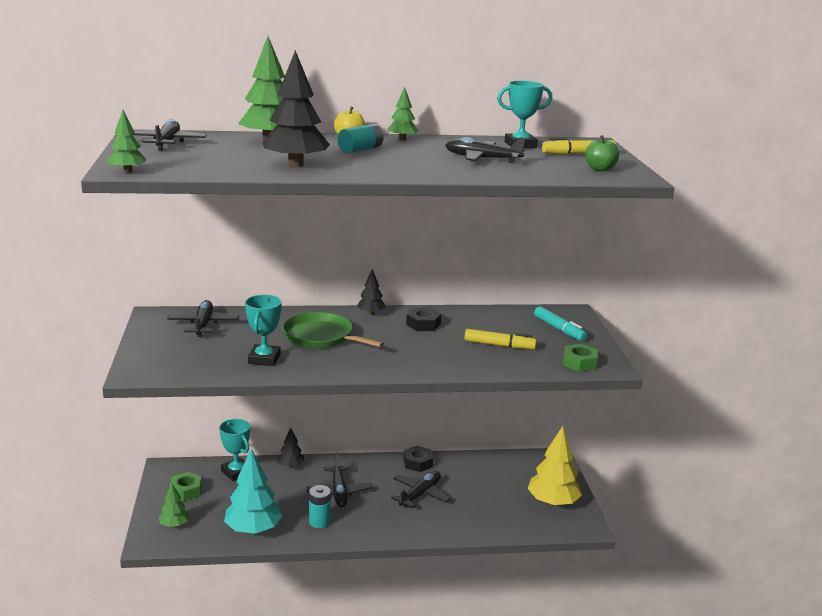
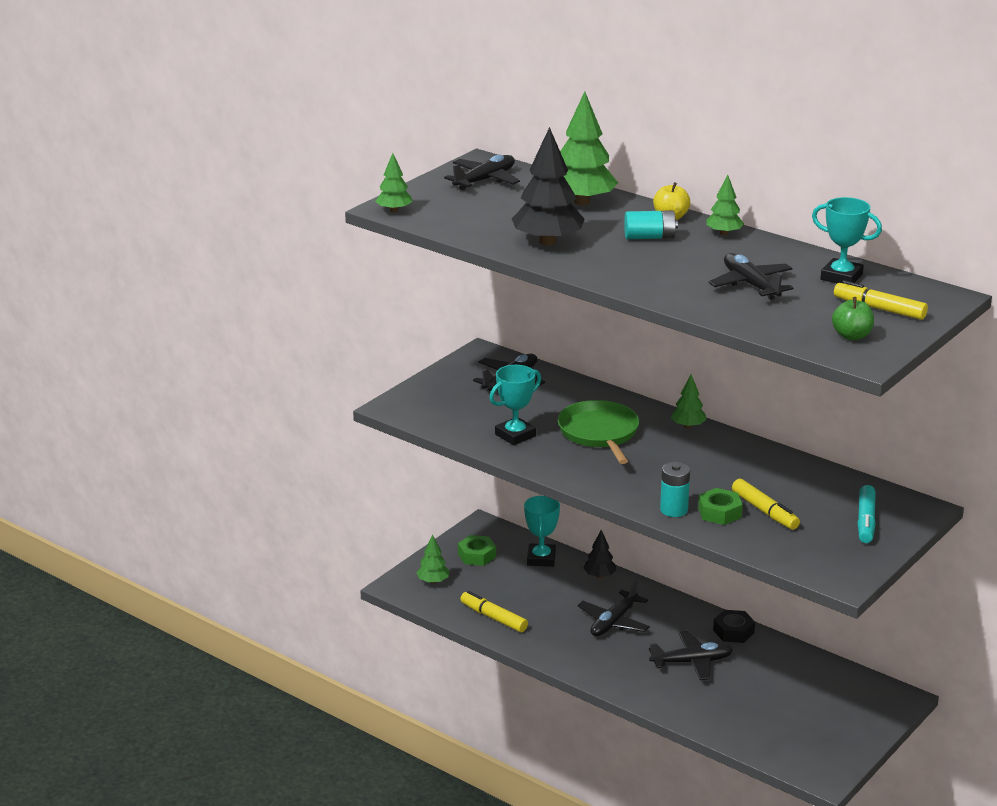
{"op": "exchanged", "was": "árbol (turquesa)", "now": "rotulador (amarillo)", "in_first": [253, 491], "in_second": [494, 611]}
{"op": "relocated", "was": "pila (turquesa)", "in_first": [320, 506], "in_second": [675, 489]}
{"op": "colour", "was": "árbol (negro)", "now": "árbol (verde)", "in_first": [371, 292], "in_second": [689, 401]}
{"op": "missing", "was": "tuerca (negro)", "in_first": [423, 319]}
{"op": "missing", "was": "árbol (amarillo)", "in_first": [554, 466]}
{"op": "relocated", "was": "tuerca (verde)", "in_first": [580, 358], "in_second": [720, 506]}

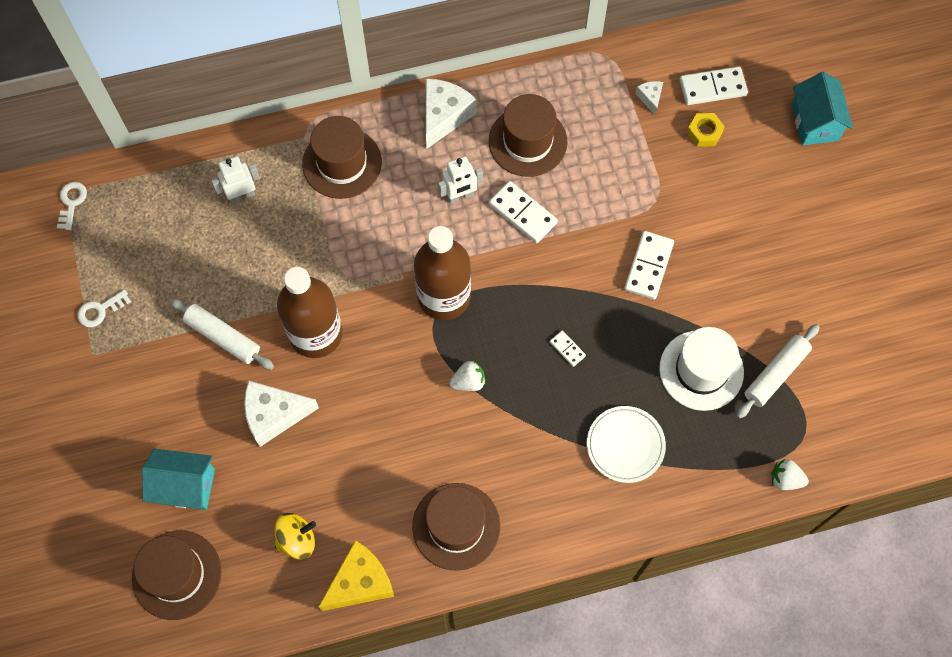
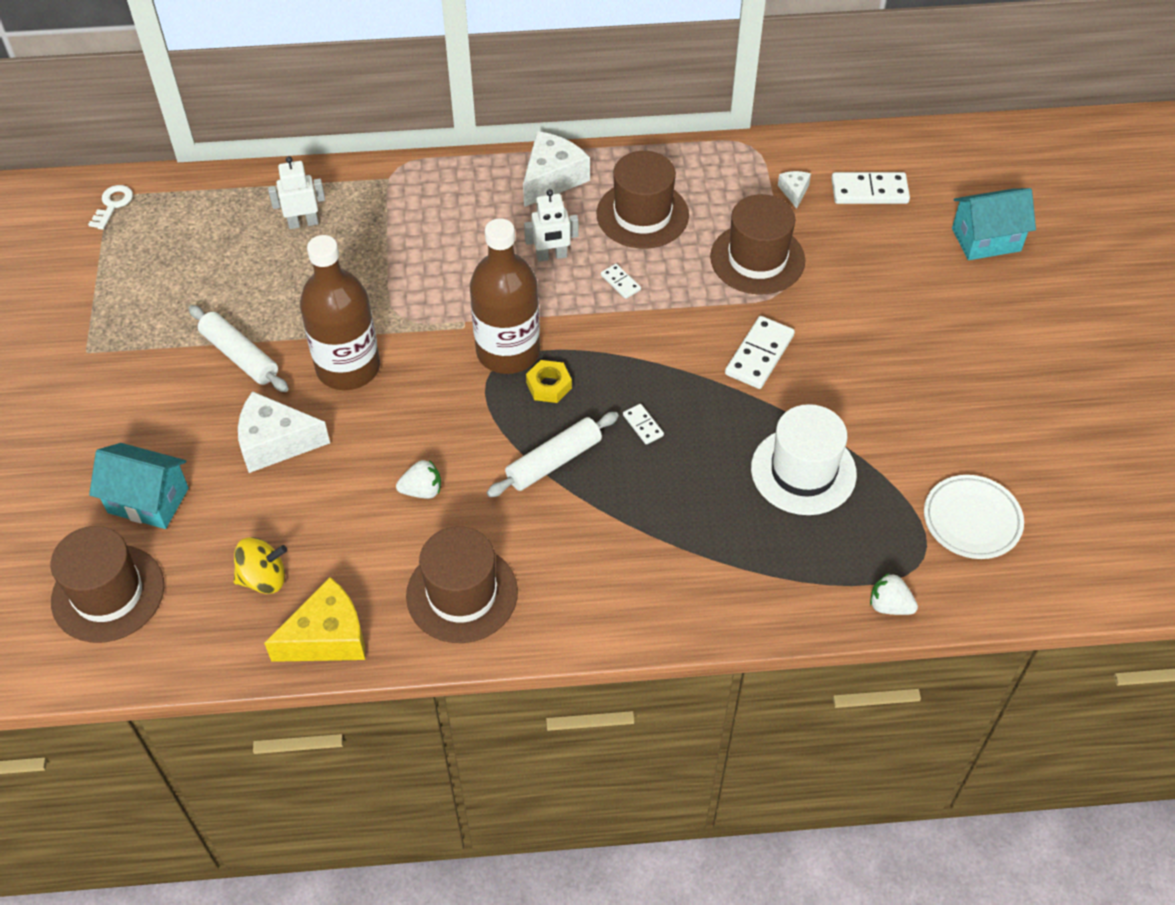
{"op": "missing", "was": "llave (blanco)", "in_first": [104, 308]}
{"op": "relocated", "was": "sombrero (marrón)", "in_first": [342, 157], "in_second": [757, 244]}
{"op": "relocated", "was": "fresa (blanco)", "in_first": [467, 376], "in_second": [418, 479]}
{"op": "size", "was": "ficha de dominó (blanco)", "in_first": [523, 212], "in_second": [621, 281], "ratio": 0.53}
{"op": "relocated", "was": "plato (blanco)", "in_first": [626, 444], "in_second": [974, 517]}
{"op": "relocated", "was": "tuerca (amarillo)", "in_first": [706, 130], "in_second": [549, 381]}
{"op": "relocated", "was": "rodillo (blanco)", "in_first": [777, 371], "in_second": [553, 454]}
{"op": "spun", "was": "casa (turquesa)", "in_first": [822, 108], "in_second": [994, 224], "clockwise": 75}

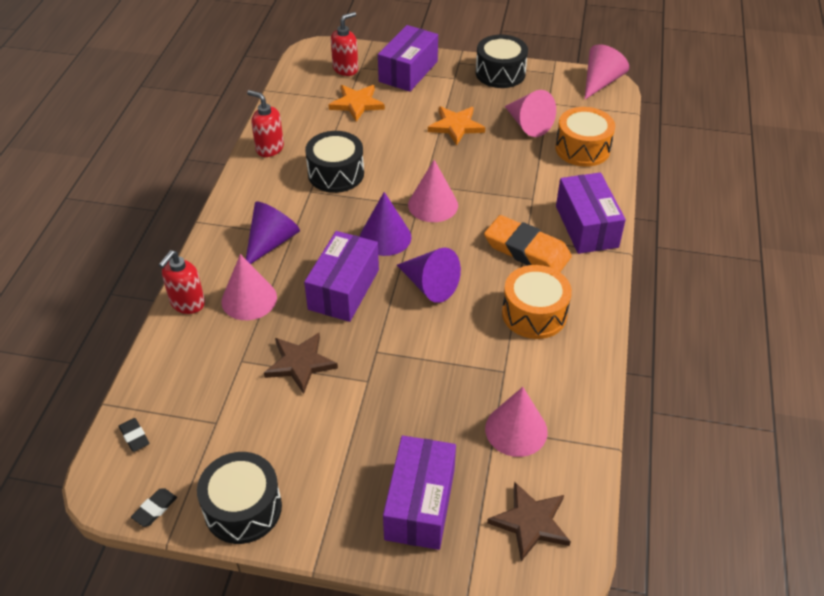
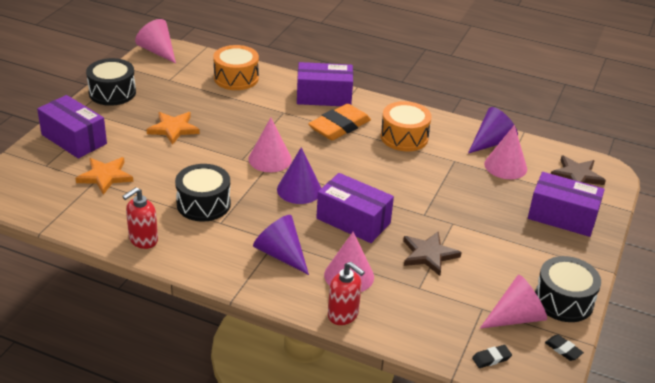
{"op": "missing", "was": "dispensador de jabón (rojo)", "in_first": [344, 44]}
{"op": "relocated", "was": "cono (morado)", "in_first": [429, 275], "in_second": [493, 130]}
{"op": "relocated", "was": "cono (rosa)", "in_first": [530, 113], "in_second": [513, 302]}

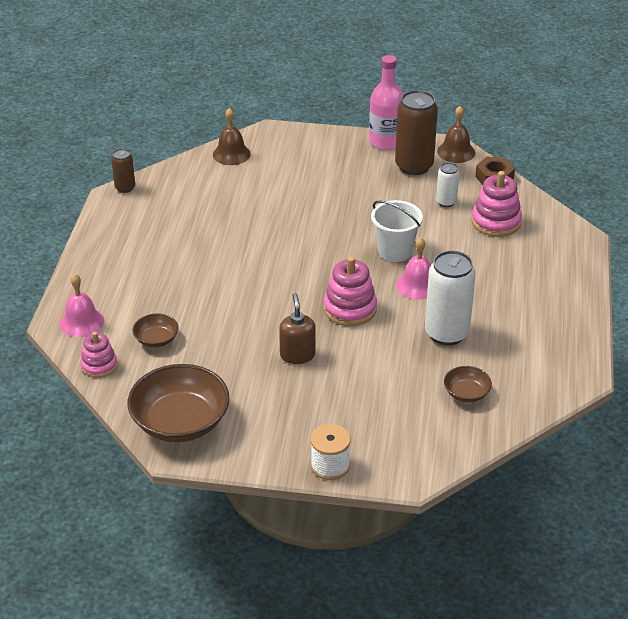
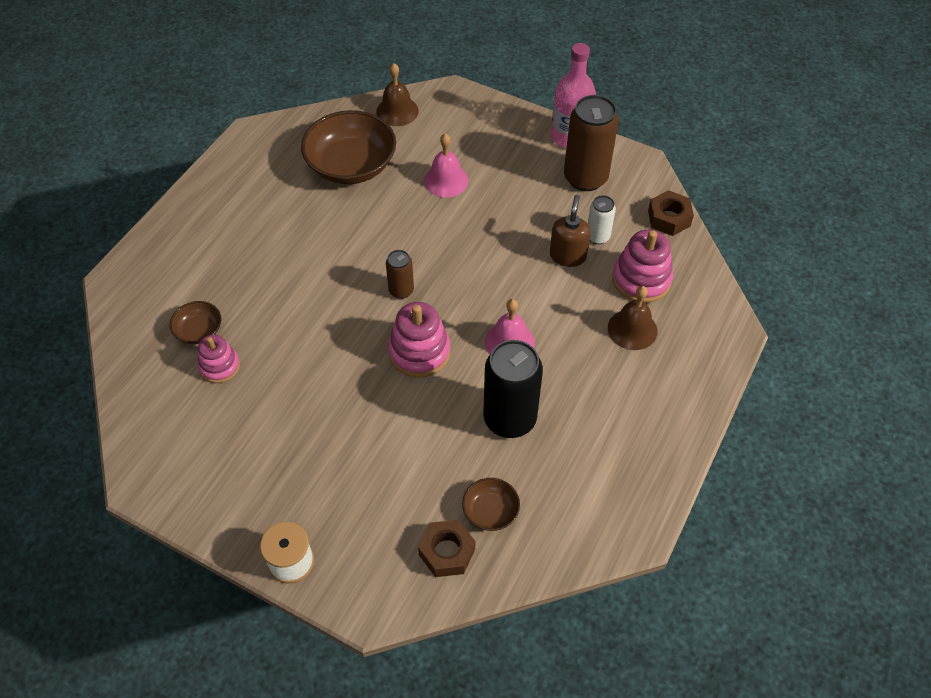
{"op": "relocated", "was": "campana (rosa)", "in_first": [82, 305], "in_second": [446, 165]}
{"op": "relocated", "was": "juguete apilable (rosa)", "in_first": [98, 355], "in_second": [219, 359]}
{"op": "relocated", "was": "lata (marrón)", "in_first": [123, 171], "in_second": [400, 274]}
{"op": "relocated", "was": "cuenco (marrón)", "in_first": [179, 403], "in_second": [348, 147]}
{"op": "relocated", "was": "dispensador de jabón (marrón)", "in_first": [297, 328], "in_second": [570, 231]}
{"op": "missing", "was": "balde (blanco)", "in_first": [397, 231]}
{"op": "colour", "was": "lata (blanco)", "now": "lata (negro)", "in_first": [450, 297], "in_second": [513, 389]}
{"op": "relocated", "was": "campana (marrón)", "in_first": [456, 134], "in_second": [632, 318]}
{"op": "appeared", "now": "tuerca (marrón)", "in_second": [446, 548]}

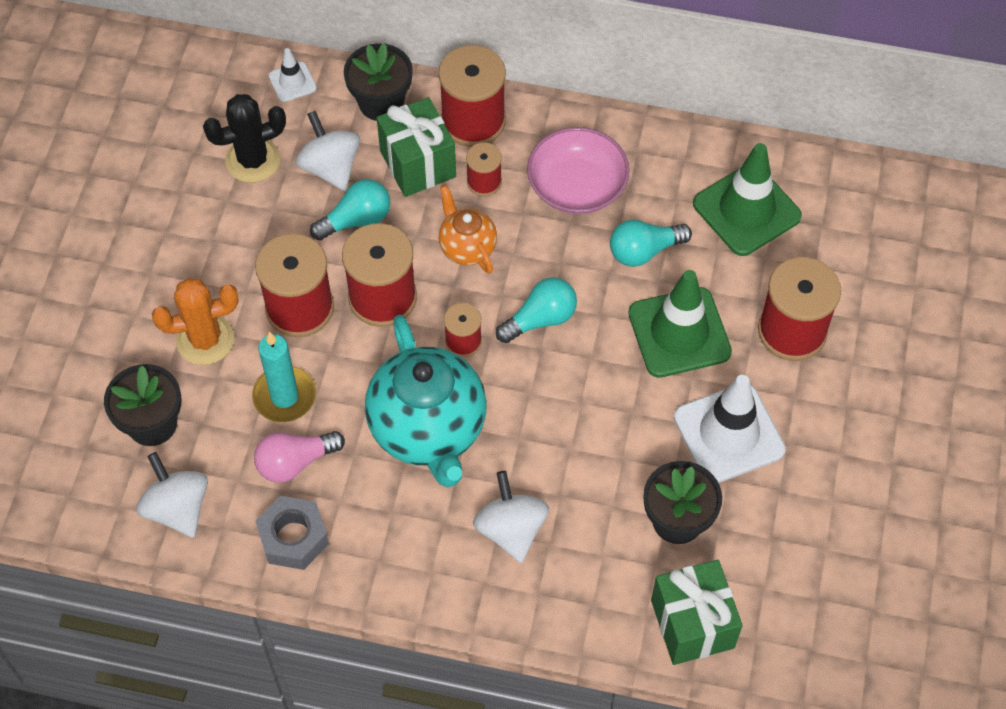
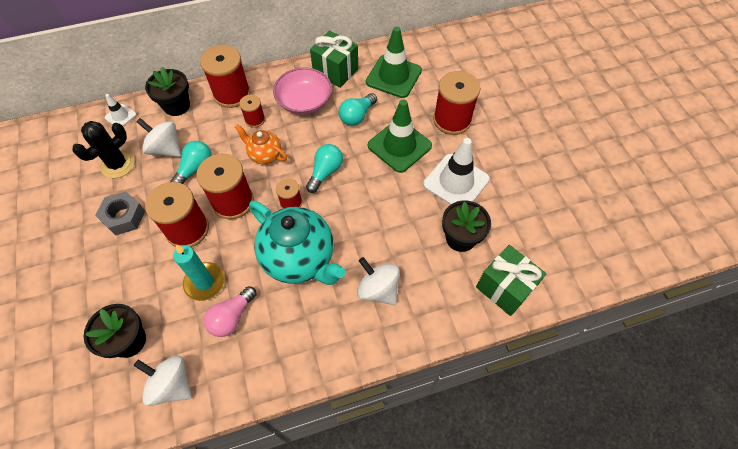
{"op": "missing", "was": "cactus (naranja)", "in_first": [195, 321]}
{"op": "relocated", "was": "tuerca (gris)", "in_first": [292, 533], "in_second": [120, 213]}
{"op": "relocated", "was": "regalo (verde)", "in_first": [416, 147], "in_second": [334, 59]}

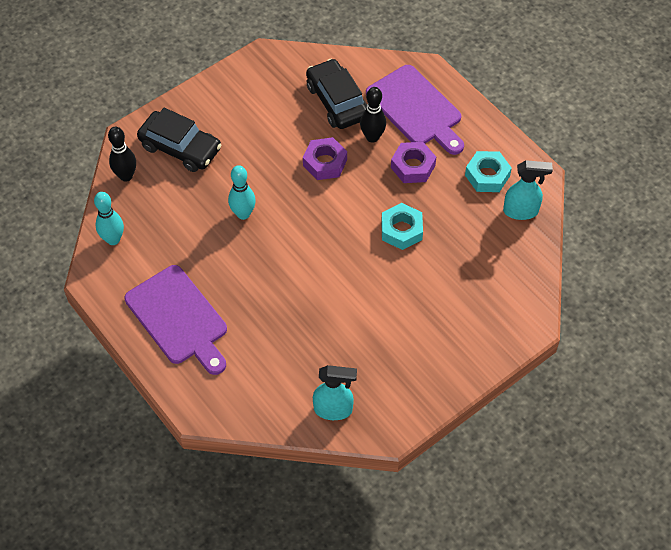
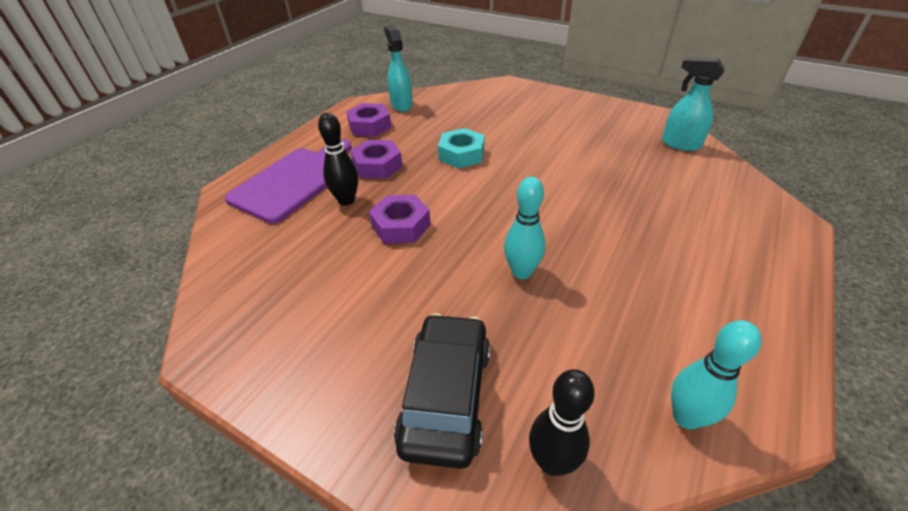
{"op": "missing", "was": "tabla de cortar (morado)", "in_first": [175, 320]}
{"op": "missing", "was": "coche (negro)", "in_first": [336, 94]}
{"op": "spun", "was": "pulverizador (turquesa)", "in_first": [335, 392], "in_second": [693, 104], "clockwise": -45}
{"op": "colour", "was": "tuerca (turquesa)", "now": "tuerca (morado)", "in_first": [488, 171], "in_second": [368, 120]}

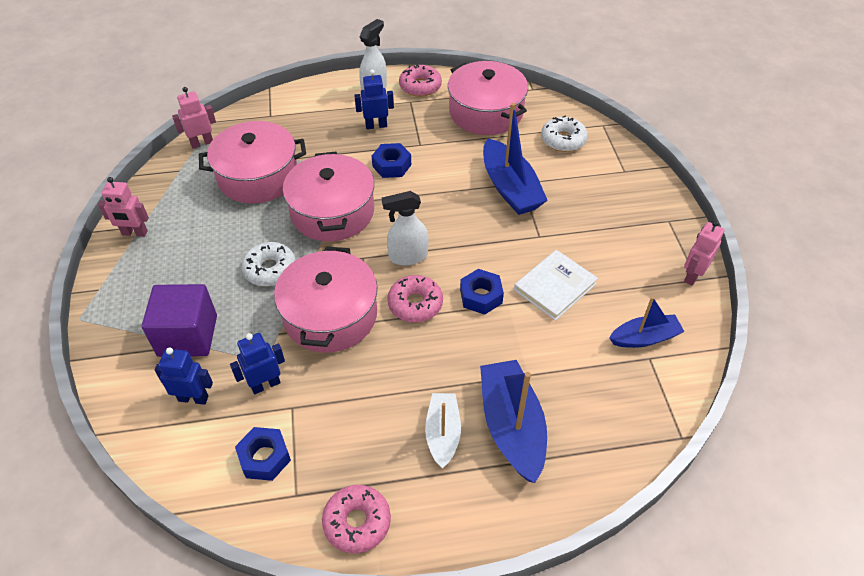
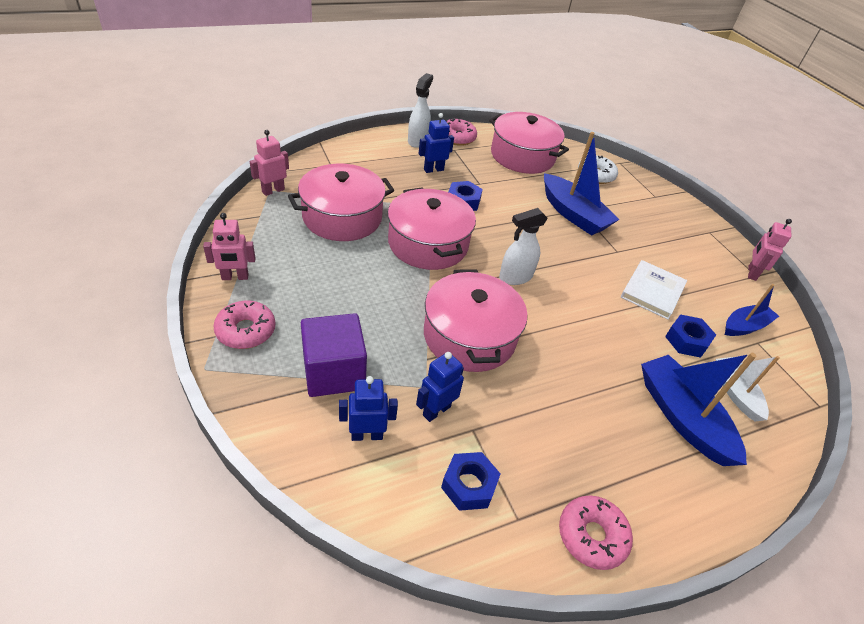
{"op": "missing", "was": "rosquilla (blanco)", "in_first": [269, 264]}
{"op": "relocated", "was": "rosquilla (rosa)", "in_first": [415, 299], "in_second": [244, 325]}
{"op": "relocated", "was": "barco (blanco)", "in_first": [443, 431], "in_second": [748, 389]}
{"op": "relocated", "was": "tuerca (azul)", "in_first": [482, 292], "in_second": [690, 336]}

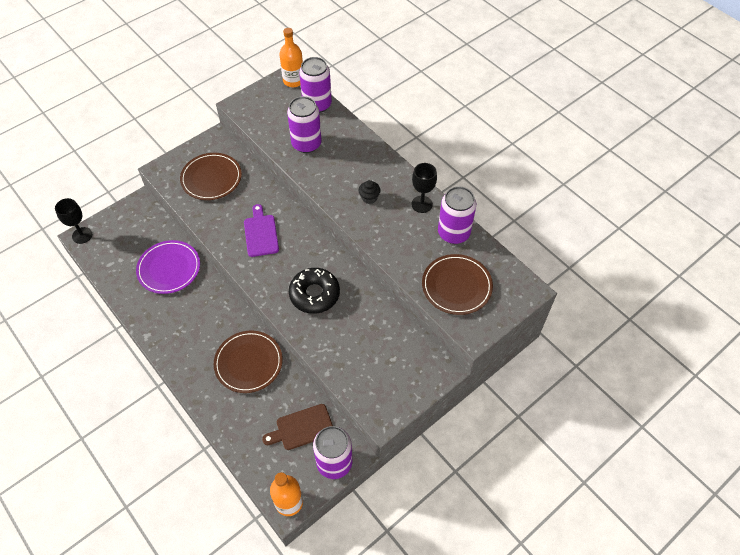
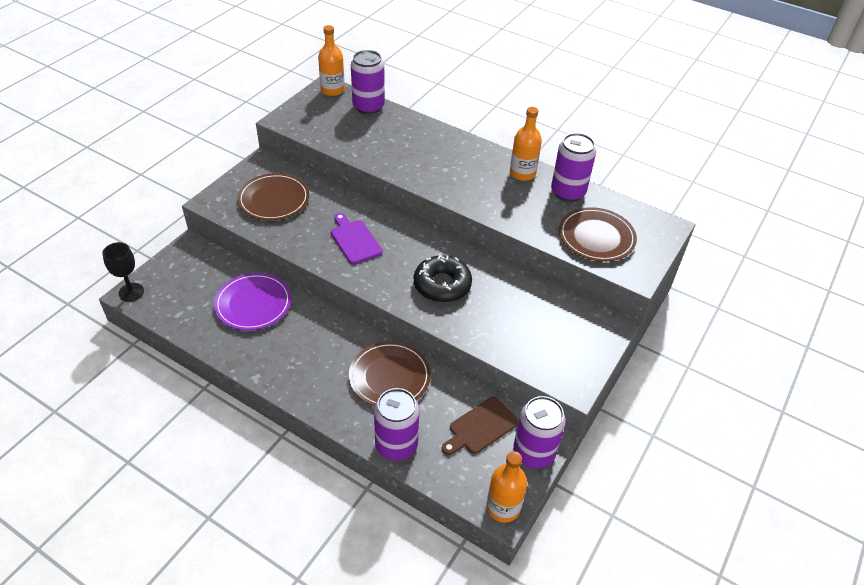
{"op": "relocated", "was": "lata (morado)", "in_first": [304, 124], "in_second": [397, 424]}
{"op": "missing", "was": "magdalena (negro)", "in_first": [370, 192]}
{"op": "exchanged", "was": "copa (negro)", "now": "botella (naranja)", "in_first": [424, 188], "in_second": [526, 144]}

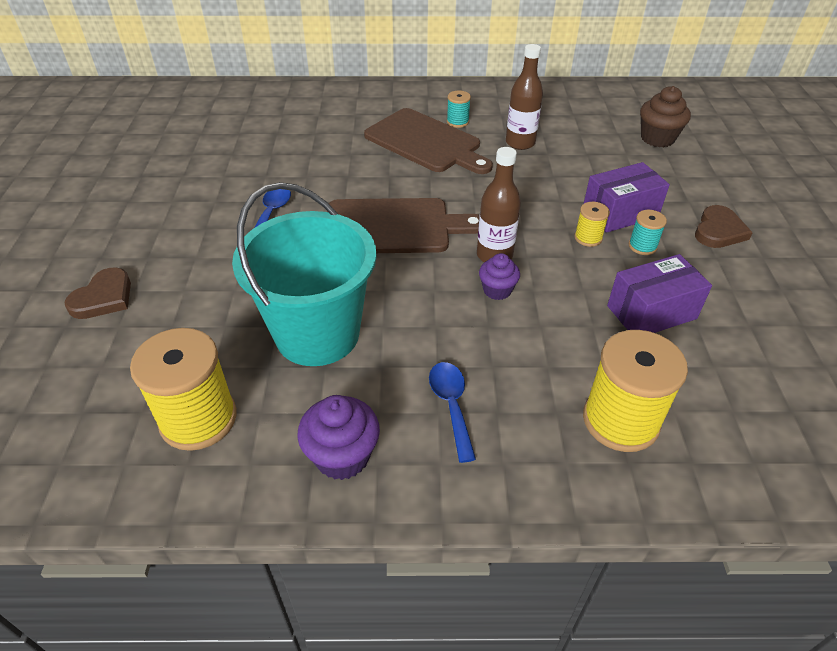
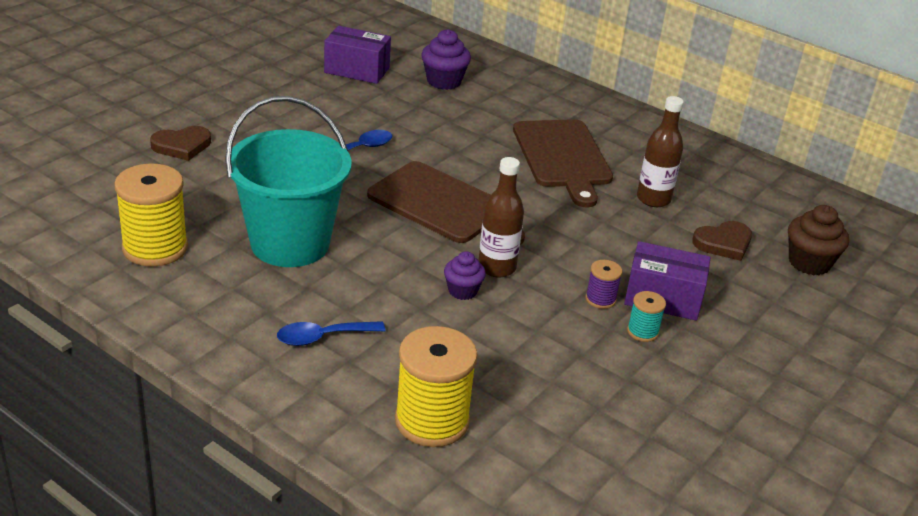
{"op": "relocated", "was": "magdalena (morado)", "in_first": [338, 437], "in_second": [446, 59]}
{"op": "spun", "was": "cuchara (azul)", "in_first": [452, 412], "in_second": [331, 333], "clockwise": -135}
{"op": "missing", "was": "carrete (turquesa)", "in_first": [459, 109]}
{"op": "colour", "was": "carrete (amarillo)", "now": "carrete (morado)", "in_first": [592, 224], "in_second": [604, 284]}
{"op": "relocated", "was": "caja (morado)", "in_first": [659, 293], "in_second": [357, 55]}
{"op": "relocated", "was": "corazón (marrón)", "in_first": [724, 226], "in_second": [722, 241]}

